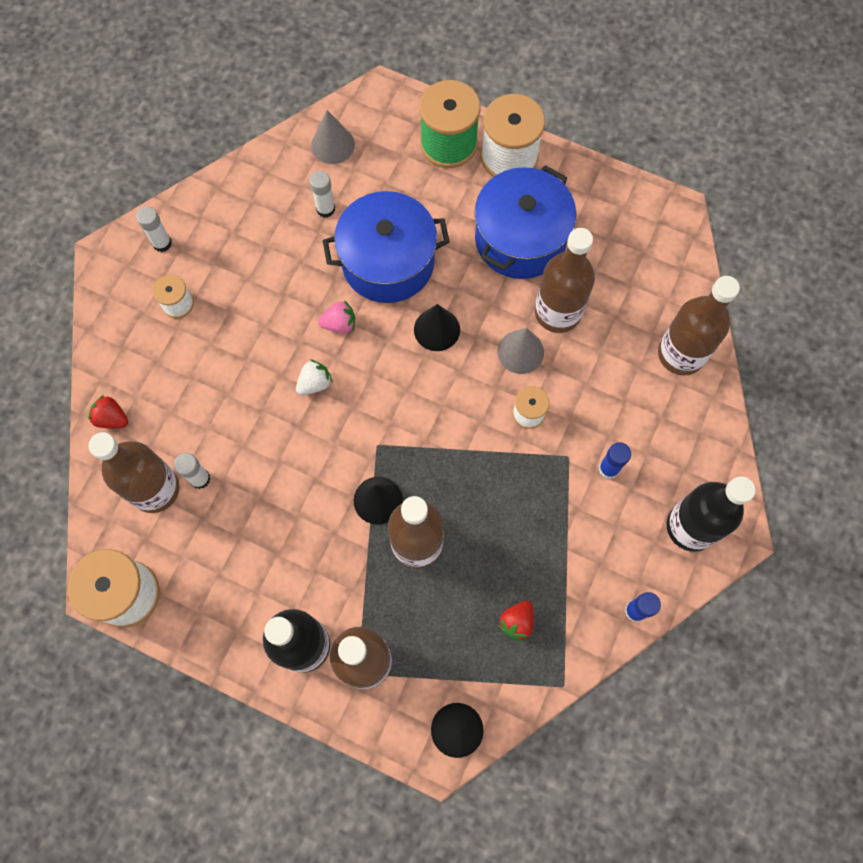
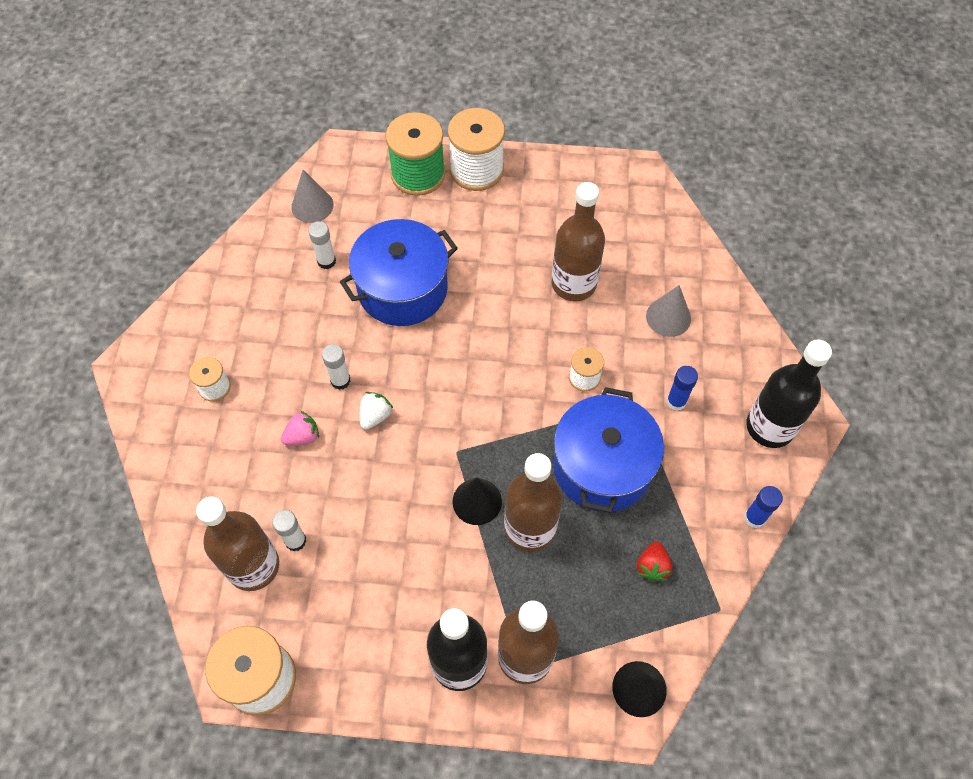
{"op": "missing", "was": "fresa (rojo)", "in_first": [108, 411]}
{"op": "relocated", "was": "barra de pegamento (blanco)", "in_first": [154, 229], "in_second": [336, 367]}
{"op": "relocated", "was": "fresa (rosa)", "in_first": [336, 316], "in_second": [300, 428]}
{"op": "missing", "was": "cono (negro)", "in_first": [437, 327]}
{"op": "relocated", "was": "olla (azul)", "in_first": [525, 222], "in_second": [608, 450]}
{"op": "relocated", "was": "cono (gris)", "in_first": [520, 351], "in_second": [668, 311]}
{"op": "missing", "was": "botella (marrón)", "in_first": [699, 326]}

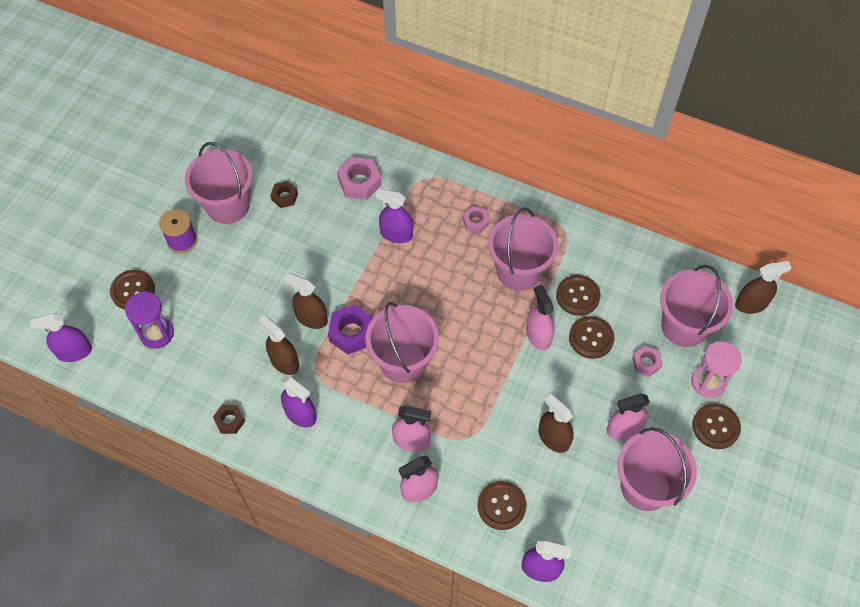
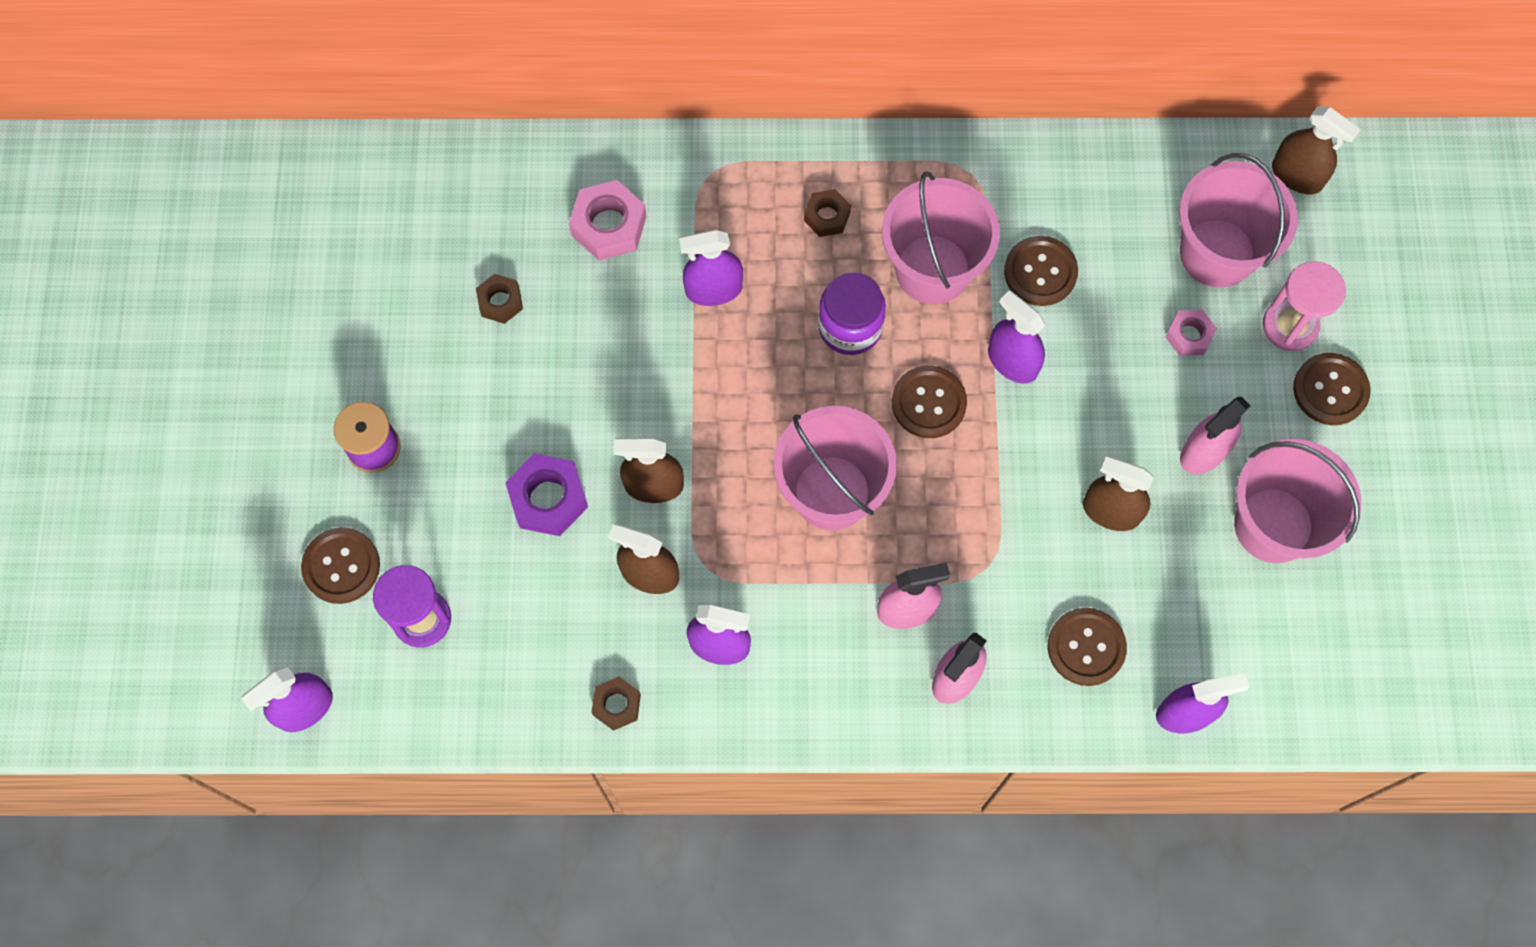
{"op": "missing", "was": "balde (rosa)", "in_first": [219, 183]}
{"op": "relocated", "was": "tuerca (morado)", "in_first": [350, 329], "in_second": [546, 494]}
{"op": "colour", "was": "tuerca (rosa)", "now": "tuerca (marrón)", "in_first": [476, 220], "in_second": [827, 213]}
{"op": "colour", "was": "pulverizador (rosa)", "now": "pulverizador (morado)", "in_first": [540, 317], "in_second": [1017, 337]}
{"op": "relocated", "was": "botón (marrón)", "in_first": [591, 337], "in_second": [929, 402]}
{"op": "spun", "was": "pulverizador (marrón)", "in_first": [763, 287], "in_second": [1316, 150], "clockwise": 75}
{"op": "appeared", "now": "tarro (morado)", "in_second": [852, 313]}

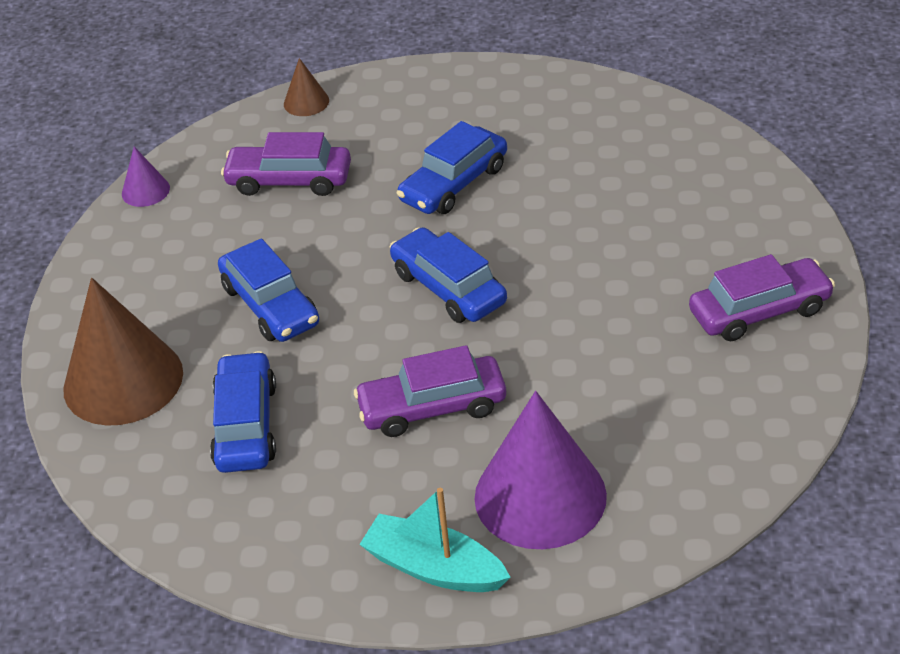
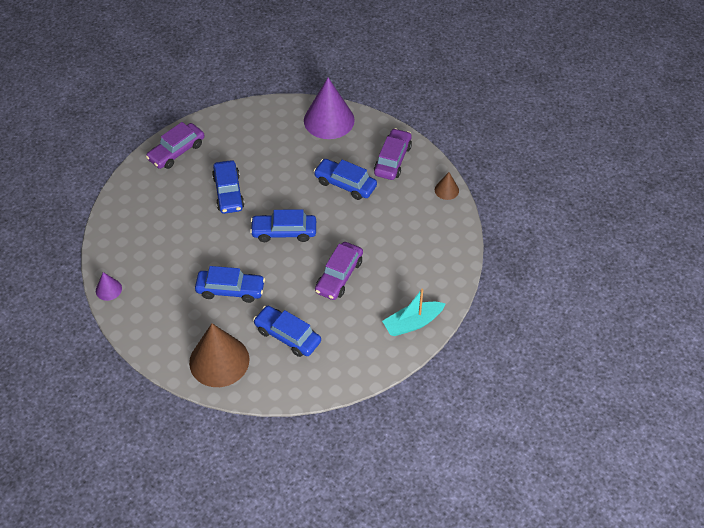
{"op": "relocated", "was": "coche (morado)", "in_first": [286, 164], "in_second": [175, 145]}
{"op": "relocated", "was": "cono (marrón)", "in_first": [306, 87], "in_second": [447, 186]}
{"op": "relocated", "was": "cono (morado)", "in_first": [540, 470], "in_second": [329, 108]}
{"op": "appeared", "now": "coche (azul)", "in_second": [345, 179]}

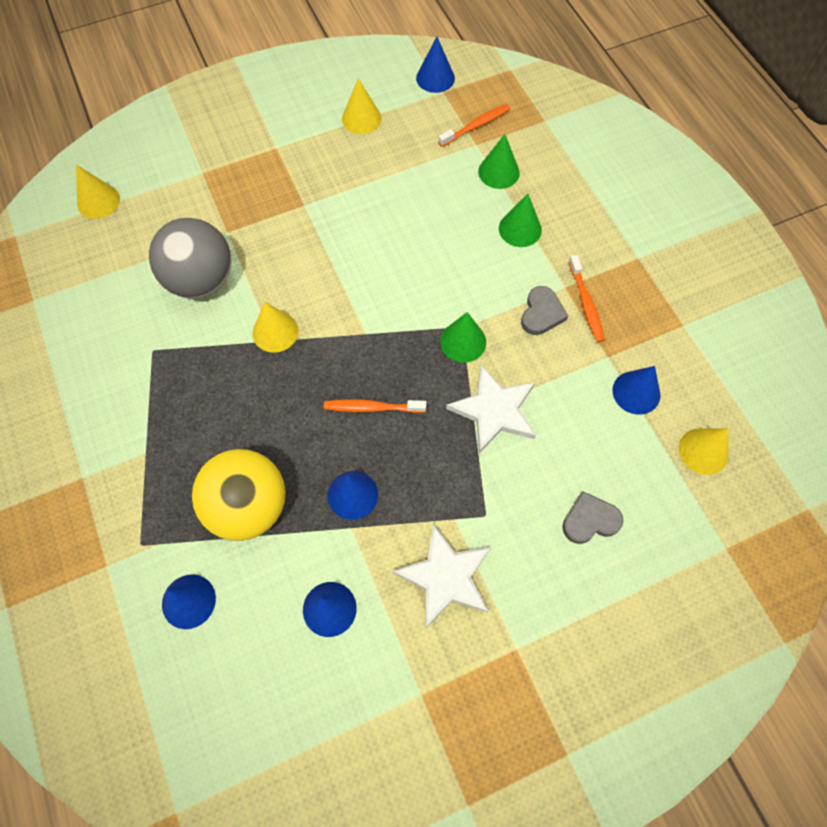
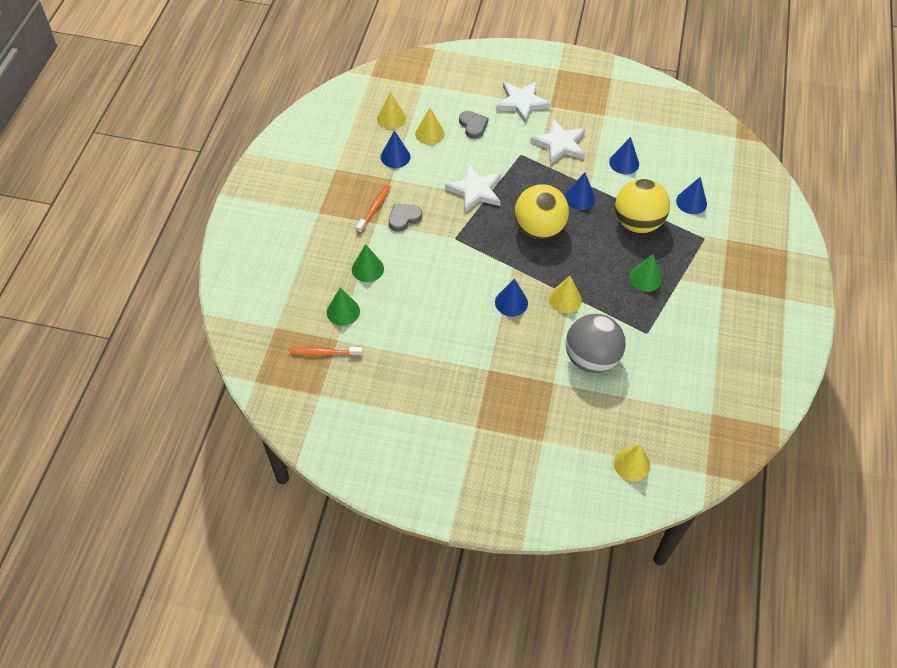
{"op": "exchanged", "was": "cepillo de dientes (naranja)", "now": "pelota (amarillo)", "in_first": [375, 406], "in_second": [541, 211]}
{"op": "relocated", "was": "cono (amarillo)", "in_first": [362, 106], "in_second": [430, 126]}
{"op": "relocated", "was": "cono (azul)", "in_first": [435, 65], "in_second": [511, 297]}
{"op": "relocated", "was": "cono (verde)", "in_first": [463, 337], "in_second": [645, 273]}
{"op": "spun", "was": "corazón (gris)", "in_first": [593, 517], "in_second": [473, 125], "clockwise": -135}
{"op": "appeared", "now": "estrella (blanco)", "in_second": [523, 102]}

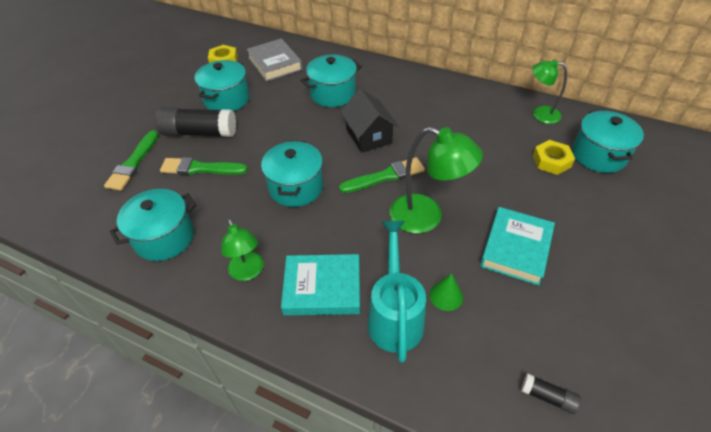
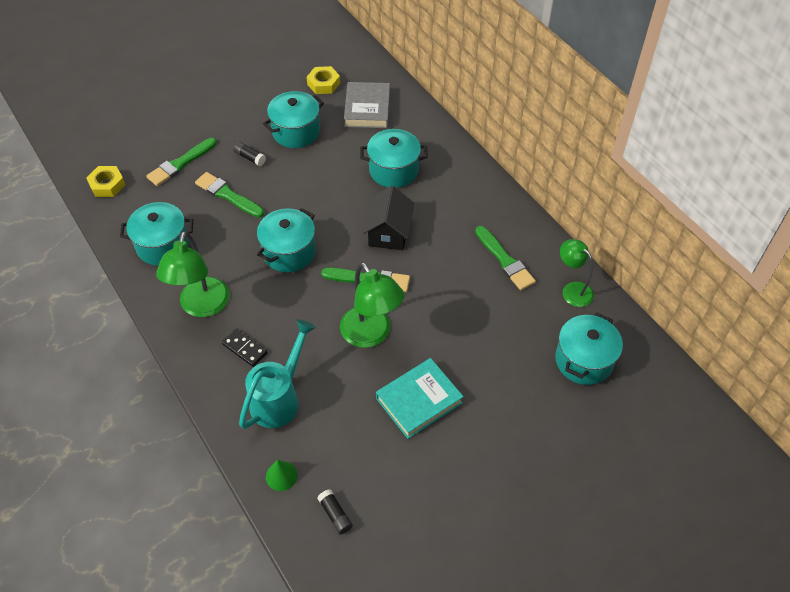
{"op": "size", "was": "barra de pegamento (negro)", "in_first": [195, 122], "in_second": [249, 154], "ratio": 0.46}
{"op": "size", "was": "lámpara (verde)", "in_first": [242, 249], "in_second": [193, 274], "ratio": 1.58}
{"op": "exchanged", "was": "libro (turquesa)", "now": "ficha de dominó (negro)", "in_first": [320, 285], "in_second": [245, 347]}
{"op": "relocated", "was": "cono (verde)", "in_first": [446, 292], "in_second": [282, 475]}
{"op": "relocated", "was": "tuerca (amarillo)", "in_first": [554, 157], "in_second": [105, 181]}
{"op": "appeared", "now": "pincel (verde)", "in_second": [505, 258]}

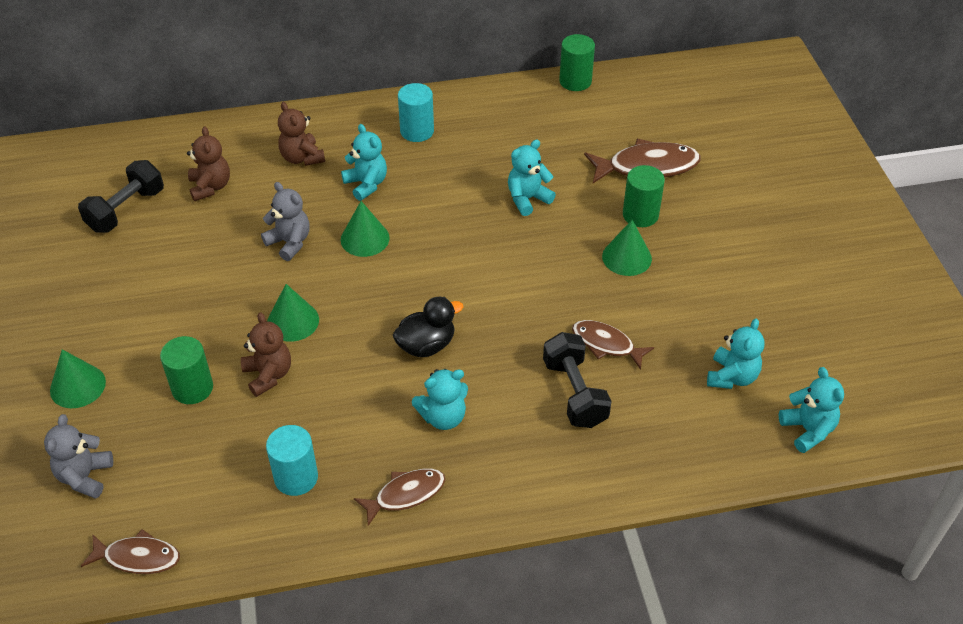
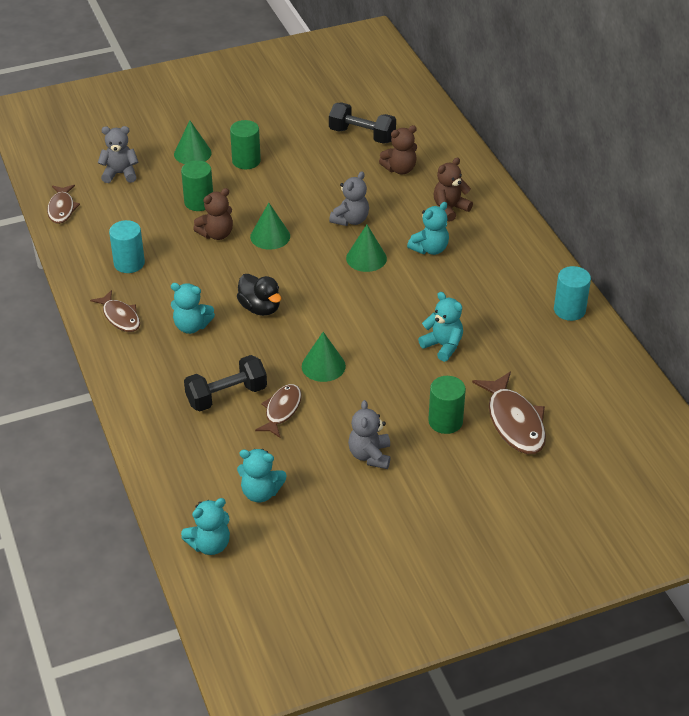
{"op": "relocated", "was": "cilindro (turquesa)", "in_first": [416, 112], "in_second": [572, 293]}
{"op": "spun", "was": "osito (turquesa)", "in_first": [440, 399], "in_second": [193, 308], "clockwise": -45}
{"op": "relocated", "was": "cilindro (verde)", "in_first": [577, 62], "in_second": [245, 144]}
{"op": "relocated", "was": "cono (verde)", "in_first": [627, 248], "in_second": [324, 357]}
{"op": "appeared", "now": "osito (gris)", "in_second": [369, 434]}

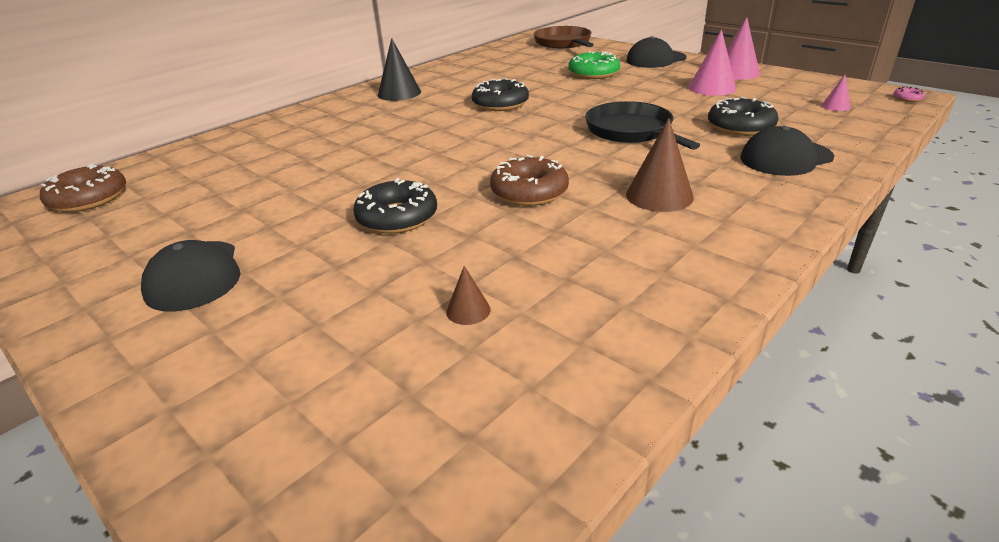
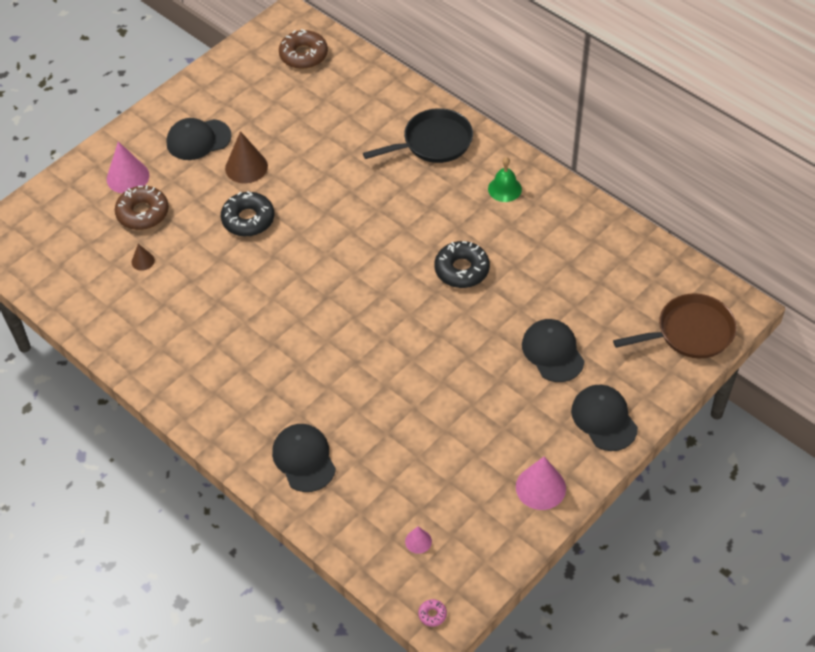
{"op": "exchanged", "was": "cono (negro)", "now": "campana (verde)", "in_first": [399, 69], "in_second": [505, 179]}
{"op": "relocated", "was": "rosquilla (marrón)", "in_first": [529, 180], "in_second": [142, 207]}
{"op": "exchanged", "was": "rosquilla (verde)", "now": "gorra (negro)", "in_first": [594, 65], "in_second": [553, 350]}
{"op": "relocated", "was": "sartén (negro)", "in_first": [642, 125], "in_second": [418, 135]}
{"op": "relocated", "was": "cono (marrón)", "in_first": [660, 165], "in_second": [246, 157]}
{"op": "relocated", "was": "cono (rosa)", "in_first": [712, 62], "in_second": [128, 167]}
{"op": "missing", "was": "rosquilla (negro)", "in_first": [743, 116]}

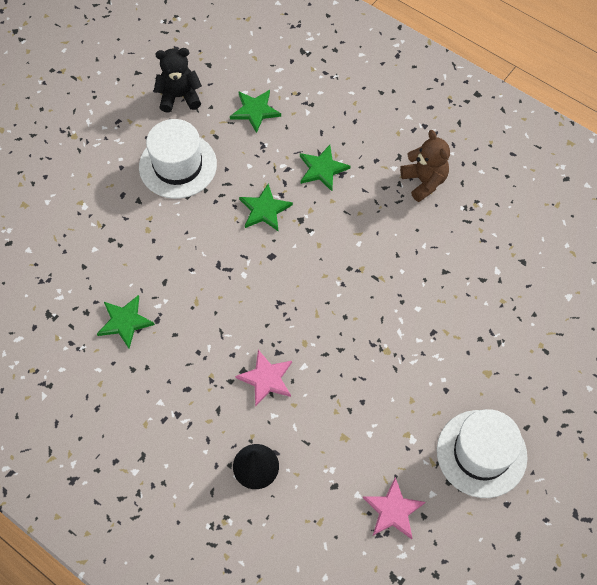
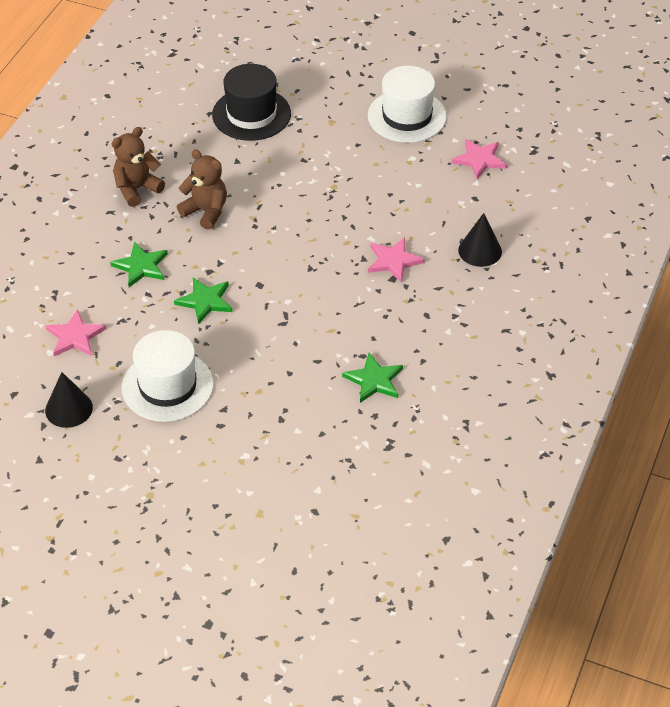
{"op": "exchanged", "was": "osito (negro)", "now": "cono (negro)", "in_first": [178, 80], "in_second": [69, 400]}
{"op": "colour", "was": "estrella (verde)", "now": "estrella (rosa)", "in_first": [255, 111], "in_second": [75, 332]}
{"op": "appeared", "now": "osito (marrón)", "in_second": [202, 190]}
{"op": "appeared", "now": "sombrero (negro)", "in_second": [251, 102]}

